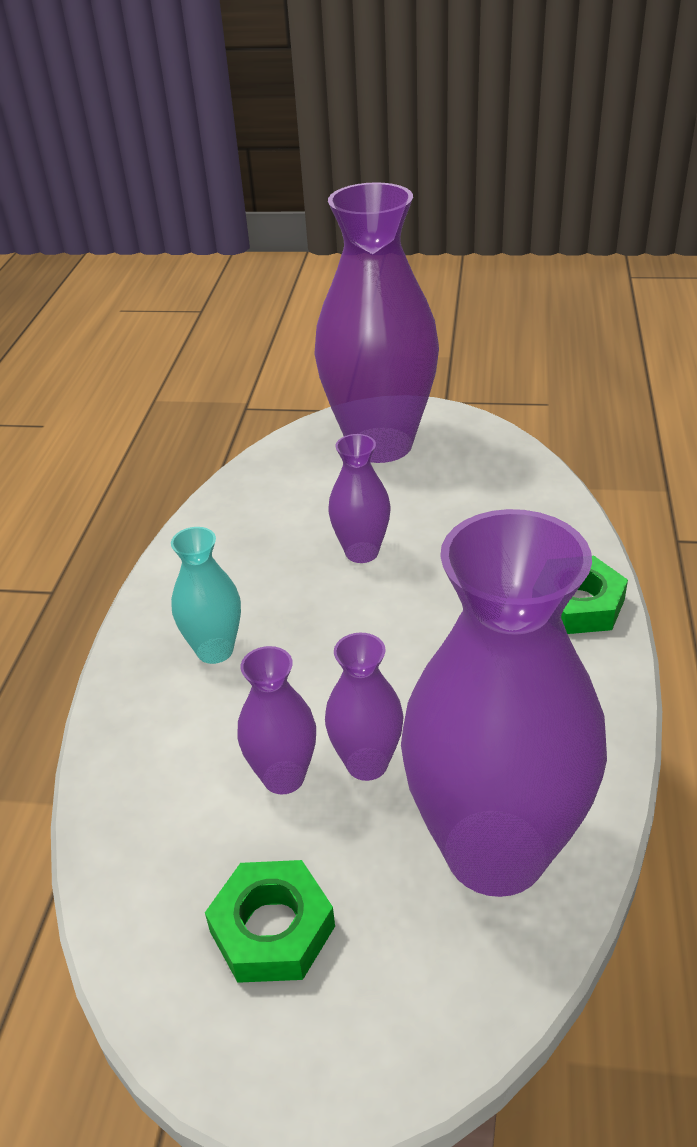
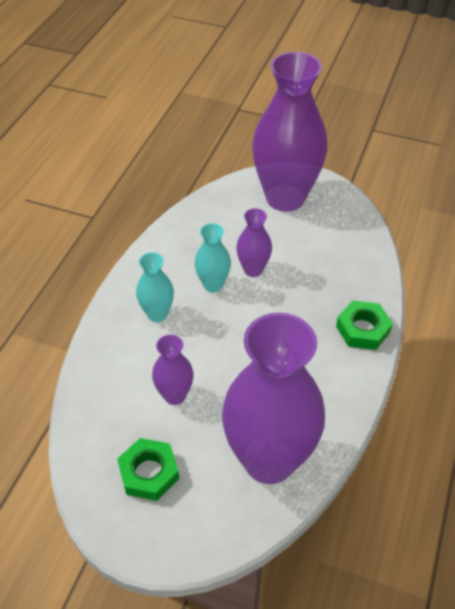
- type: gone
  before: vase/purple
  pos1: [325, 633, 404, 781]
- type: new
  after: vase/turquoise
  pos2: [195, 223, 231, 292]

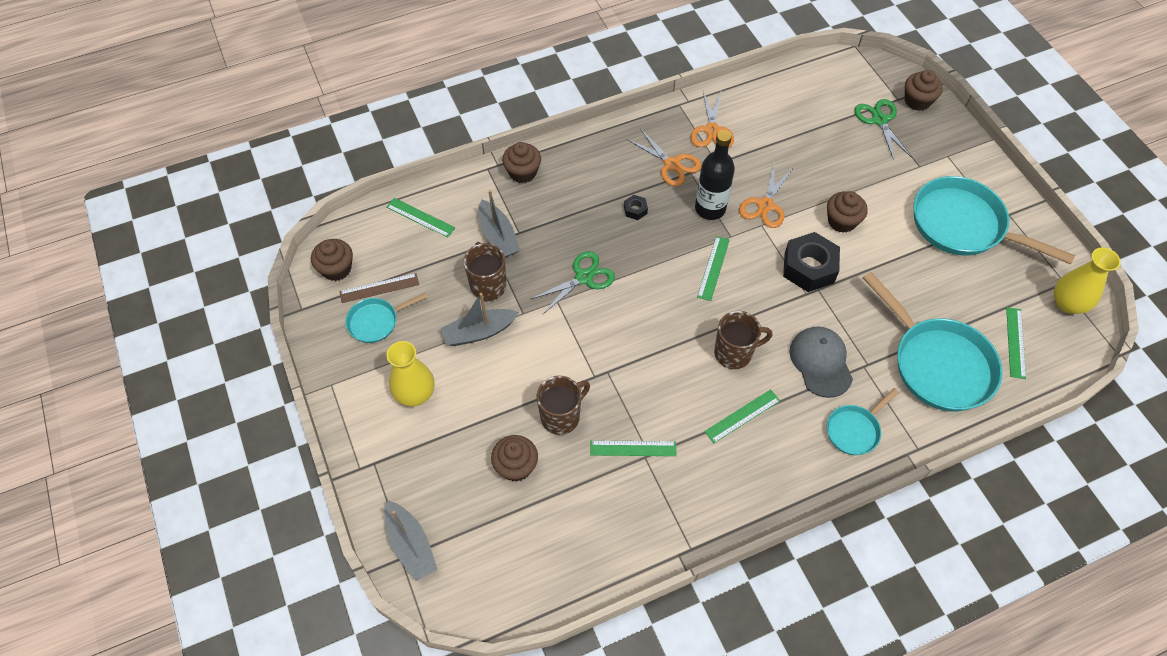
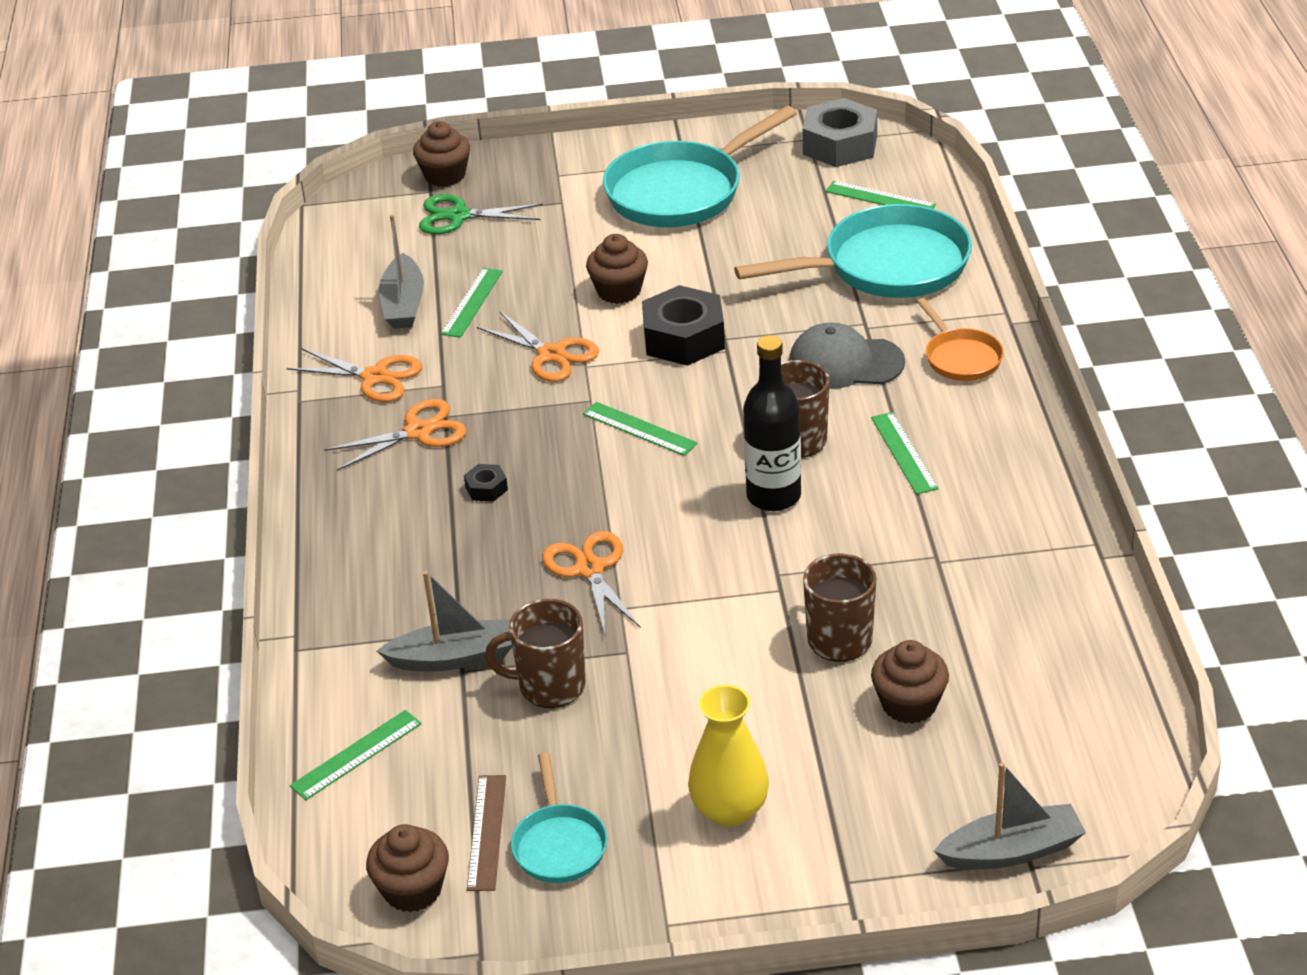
- type: shifted
  before: boat/grey
  pos1: [441, 293, 519, 346]
  pos2: [379, 214, 424, 329]
- type: gone
  before: cupcake/brown
  pos1: [502, 142, 541, 183]
- type: repainted
  before: scissors/green
  after: scissors/orange
  pos1: [531, 251, 615, 314]
  pos2: [542, 531, 641, 634]
- type: shifted
  before: ruler/green
  pos1: [590, 441, 677, 456]
  pos2: [441, 268, 503, 338]
- type: shifted
  before: bottle/black
  pos1: [695, 130, 735, 220]
  pos2: [743, 335, 801, 511]
- type: repainted
  before: pan/turquoise
  after: pan/orange
  pos1: [827, 388, 899, 455]
  pos2: [917, 298, 1004, 381]
- type: swapped
  before: vase/yellow
  after: nut/grey
  pos1: [1054, 248, 1121, 314]
  pos2: [803, 98, 877, 167]

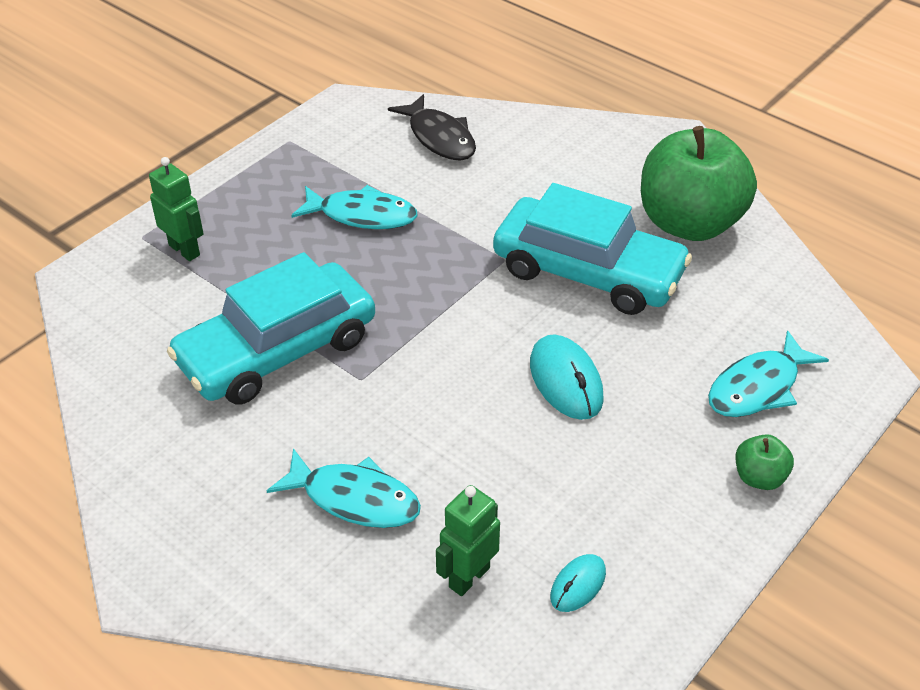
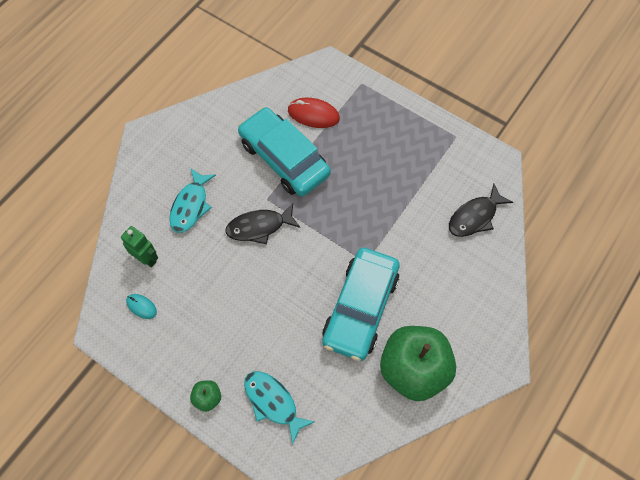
- type: gone
  before: robot/green
  pos1: [149, 157, 204, 261]
- type: gone
  before: fish/turquoise
  pos1: [291, 185, 418, 229]
- type: gone
  before: mouse/turquoise
  pos1: [530, 334, 604, 420]
- type: new
  after: fish/black
  pos2: [225, 204, 300, 244]
- type: new
  after: mouse/red
  pos2: [288, 98, 340, 128]

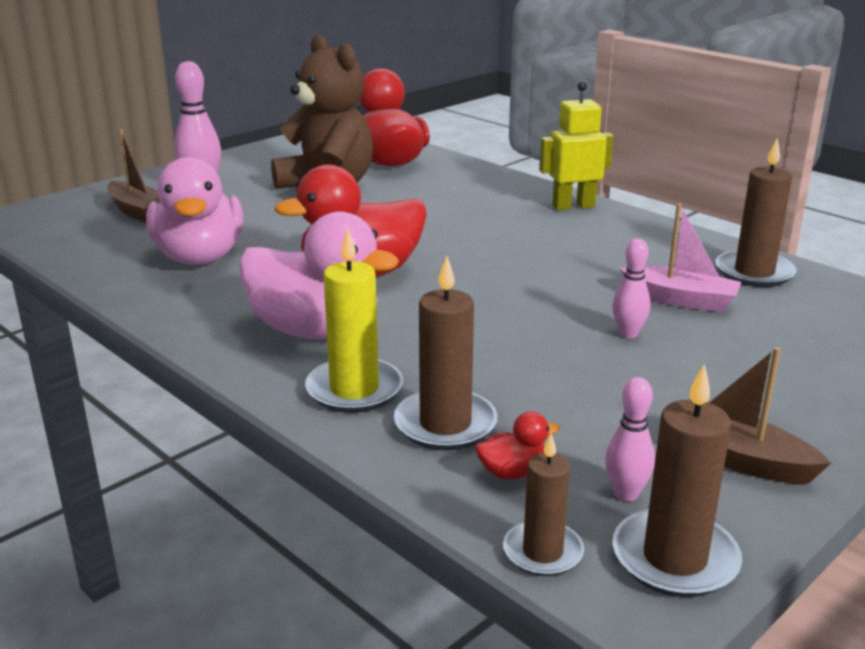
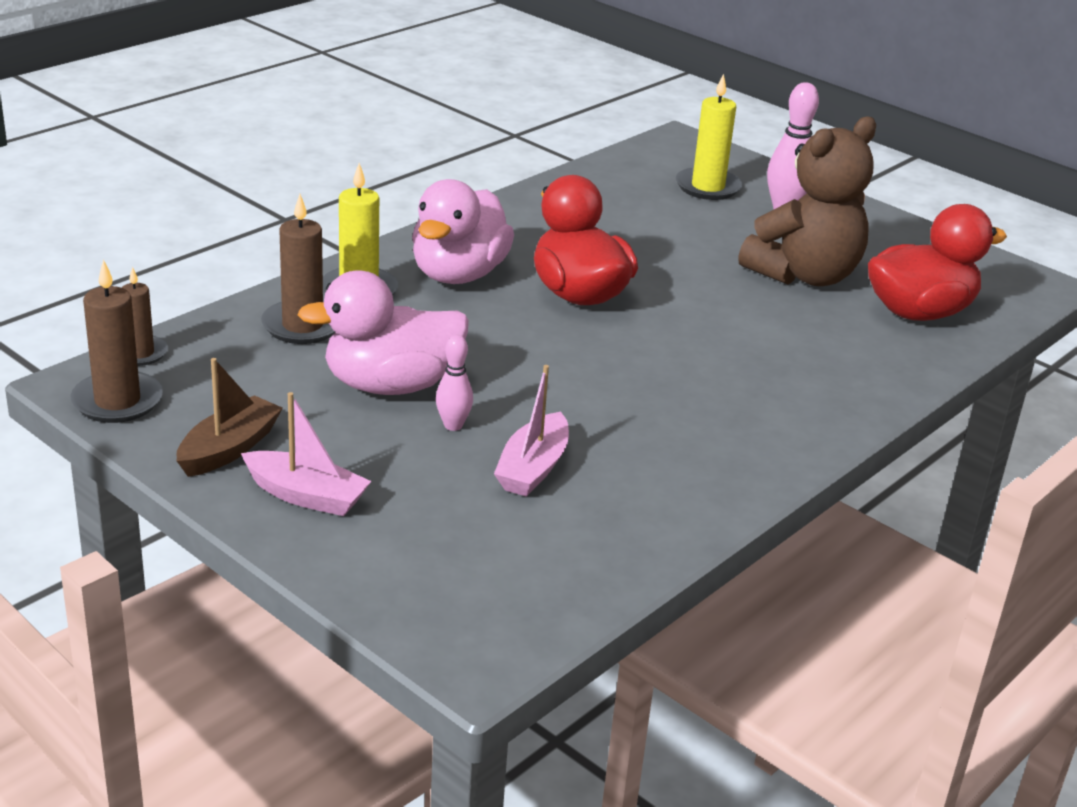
- type: swapped
  before: boat/brown
  after: candle/yellow
  pos1: [107, 129, 160, 223]
  pos2: [676, 73, 742, 200]
- type: shifted
  before: duck/pink
  pos1: [146, 157, 243, 265]
  pos2: [297, 271, 469, 395]
- type: gone
  before: duck/red
  pos1: [475, 411, 560, 479]
- type: gone
  before: robot/yellow
  pos1: [539, 81, 614, 210]
- type: gone
  before: bowling pin/pink
  pos1: [605, 377, 655, 501]
- type: gone
  before: candle/brown
  pos1: [715, 138, 797, 287]
- type: new
  after: boat/pink
  pos2: [241, 392, 371, 516]

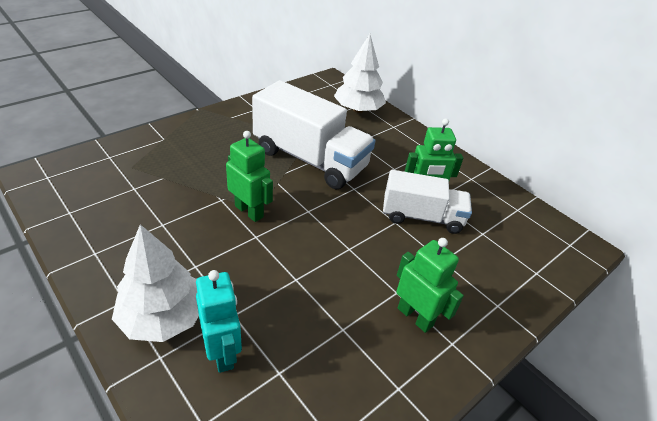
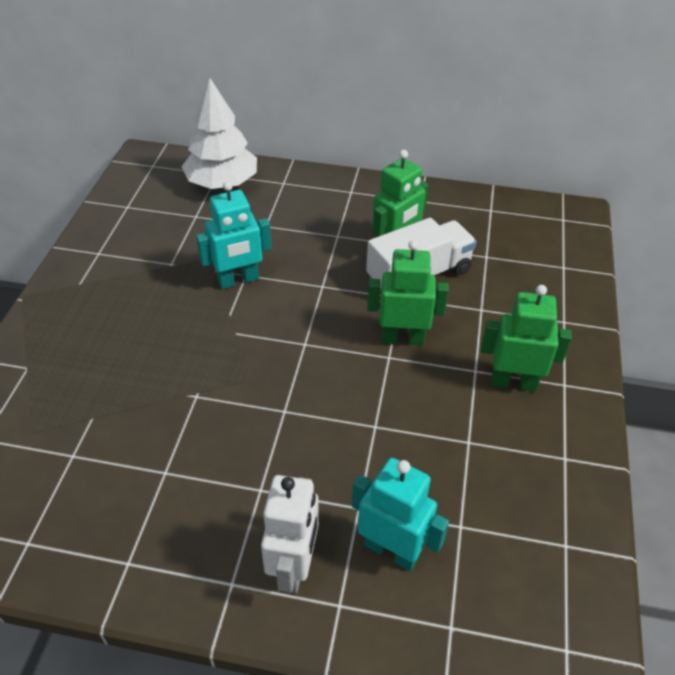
- type: swapped
  before: tree/white
  after: robot/white
  pos1: [112, 224, 199, 342]
  pos2: [261, 475, 319, 594]
- type: shifted
  before: robot/green
  pos1: [226, 131, 273, 222]
  pos2: [367, 240, 449, 346]
- type: swapped
  before: truck/white
  after: robot/turquoise
  pos1: [252, 80, 375, 189]
  pos2: [196, 181, 272, 289]

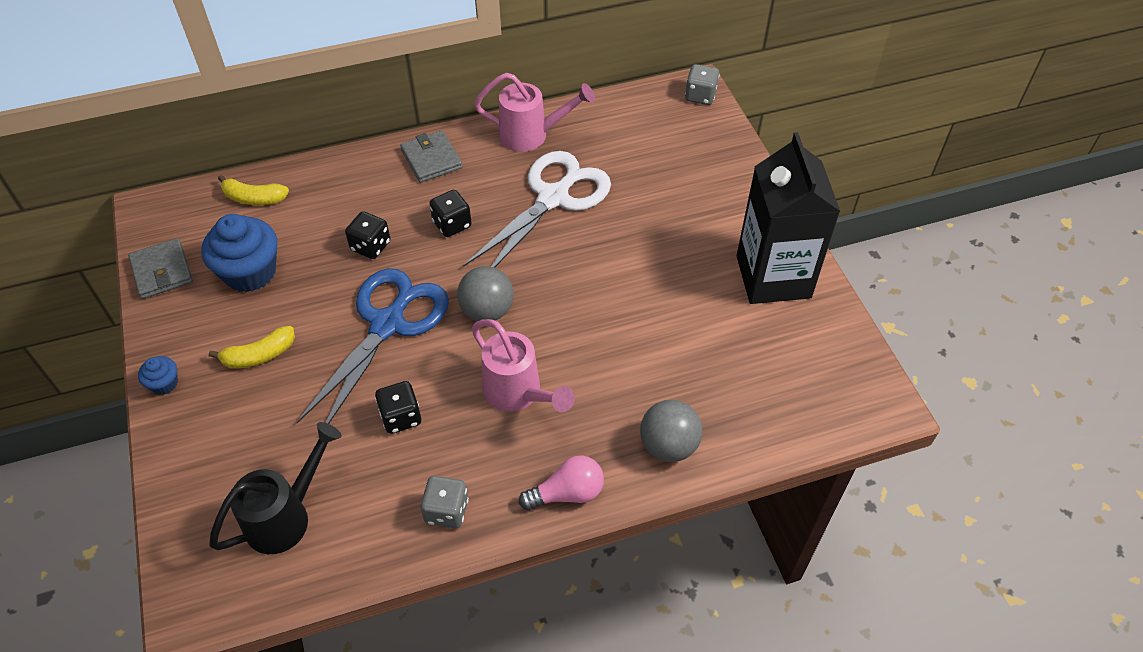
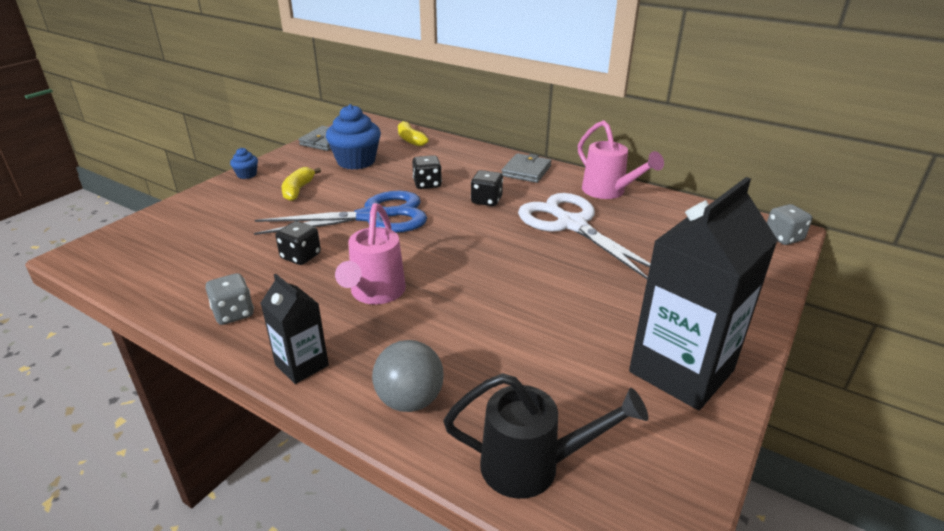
- type: rotated
  before: banana/yellow
  pos1: [209, 326, 295, 369]
  pos2: [281, 167, 321, 201]
  turn: 75
- type: shifted
  before: watering can/black
  pos1: [209, 422, 342, 554]
  pos2: [444, 373, 648, 499]
- type: gone
  before: ball/grey
  pos1: [457, 266, 514, 321]
- type: rotated
  before: scissors/white
  pos1: [463, 151, 611, 268]
  pos2: [518, 193, 651, 279]
  turn: -120
- type: swapped
  before: light bulb/pink
  after: carton/black
  pos1: [519, 455, 604, 510]
  pos2: [261, 274, 329, 384]

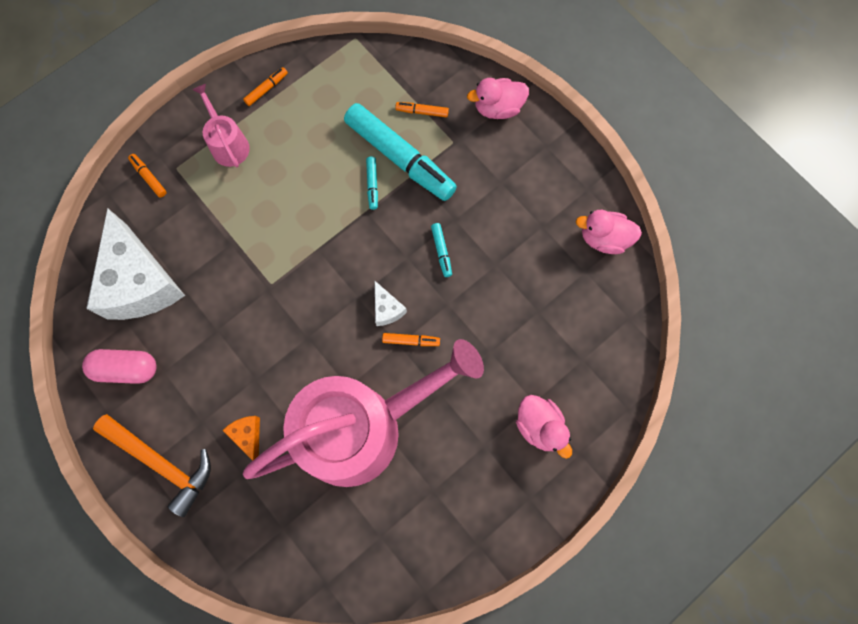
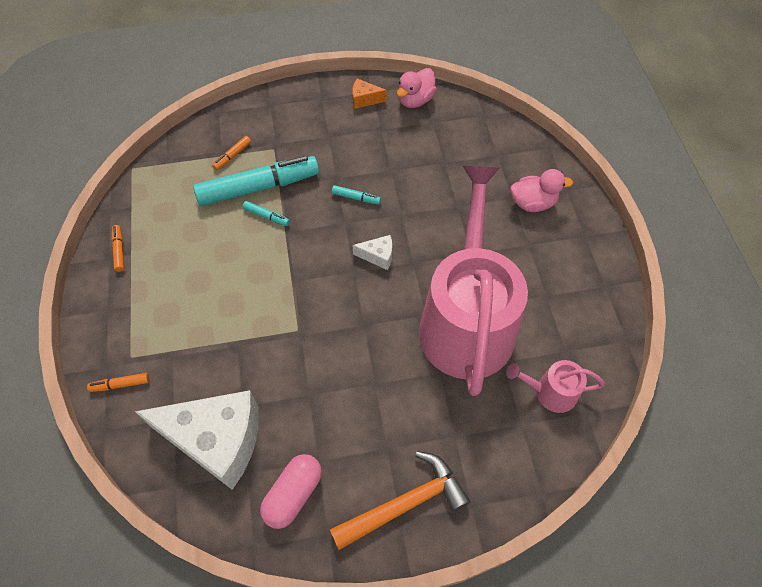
- type: shifted
  before: watering can/pink
  pos1: [192, 84, 250, 167]
  pos2: [506, 360, 605, 413]
- type: shifted
  before: cheese/orange
  pos1: [222, 416, 260, 461]
  pos2: [352, 79, 387, 109]
- type: gone
  before: marker/orange
  pos1: [382, 333, 440, 346]
- type: gone
  before: duck/pink
  pos1: [467, 78, 529, 119]

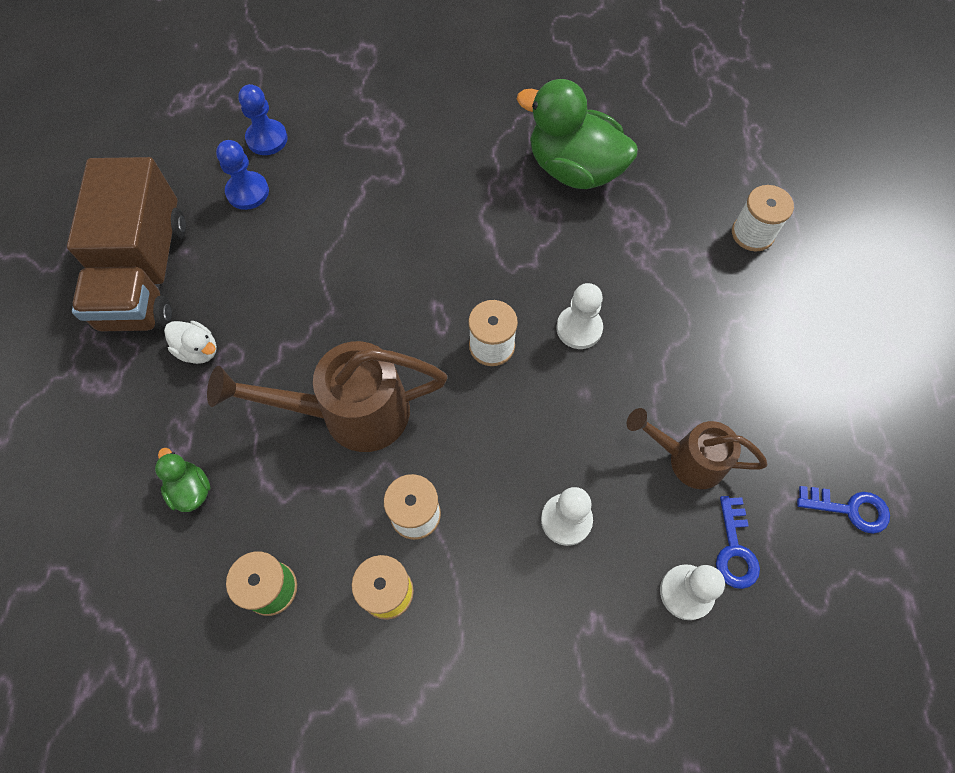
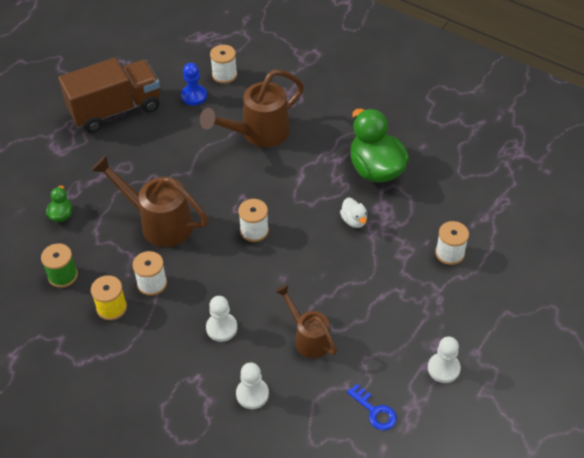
- type: rotated
  before: truck/brown
  pos1: [67, 157, 186, 331]
  pos2: [58, 58, 160, 133]
  turn: -150
- type: shifted
  before: duck/white
  pos1: [164, 321, 217, 364]
  pos2: [340, 198, 367, 228]
- type: swapped
  before: pawn/blue
  after: spool/white
  pos1: [238, 84, 288, 155]
  pos2: [210, 45, 237, 84]
- type: shifted
  before: pawn/white
  pos1: [556, 283, 603, 349]
  pos2: [428, 337, 461, 383]
- type: gone
  before: key/blue
  pos1: [716, 496, 760, 589]
- type: new
  after: watering can/brown
  pos2: [200, 69, 304, 147]

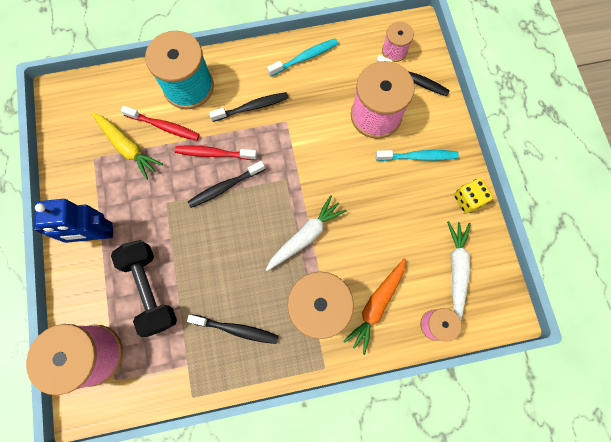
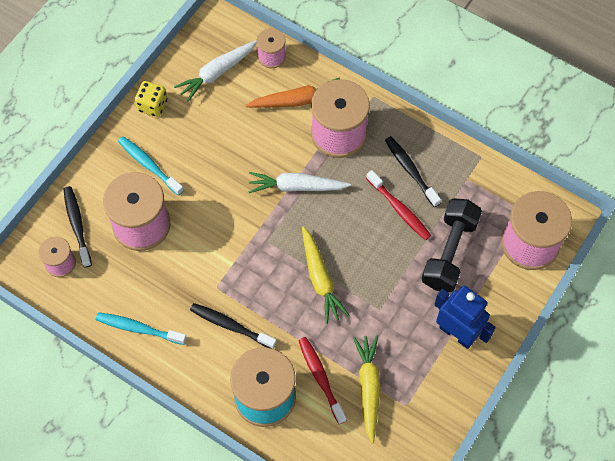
- type: shifted
  before: toothbrush/red
  pos1: [175, 145, 257, 160]
  pos2: [366, 170, 431, 240]
- type: swapped
  before: toothbrush/black
  after: carrot/yellow
  pos1: [188, 161, 265, 208]
  pos2: [302, 226, 350, 324]

